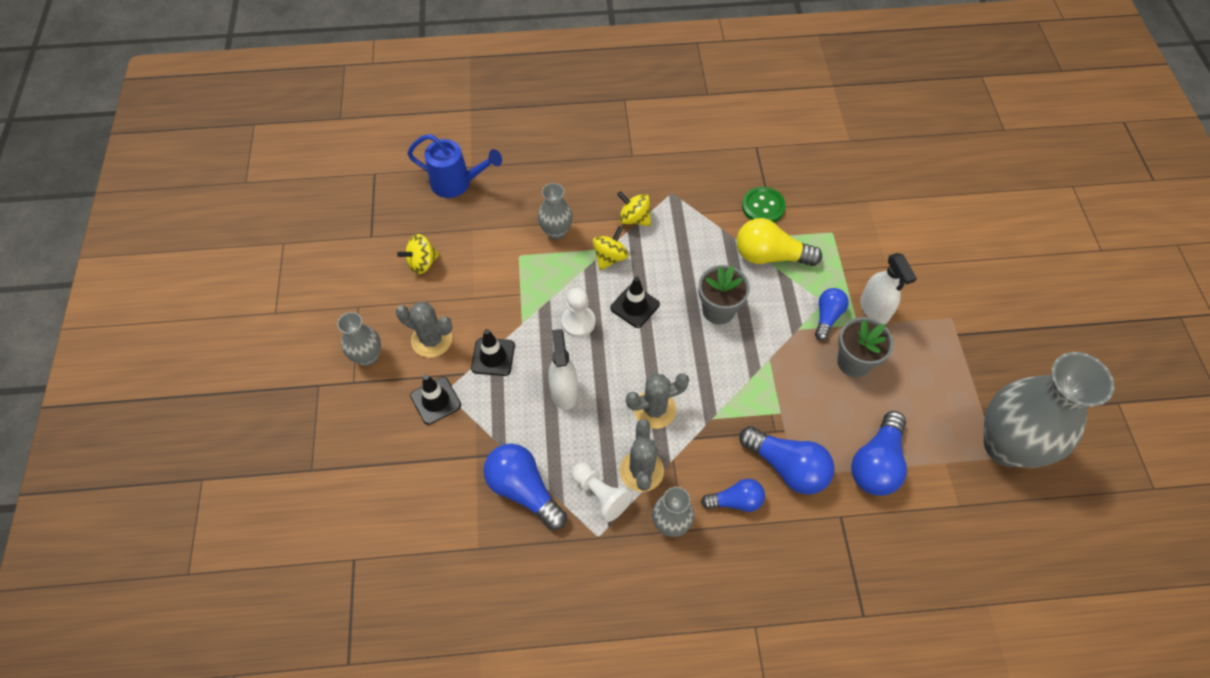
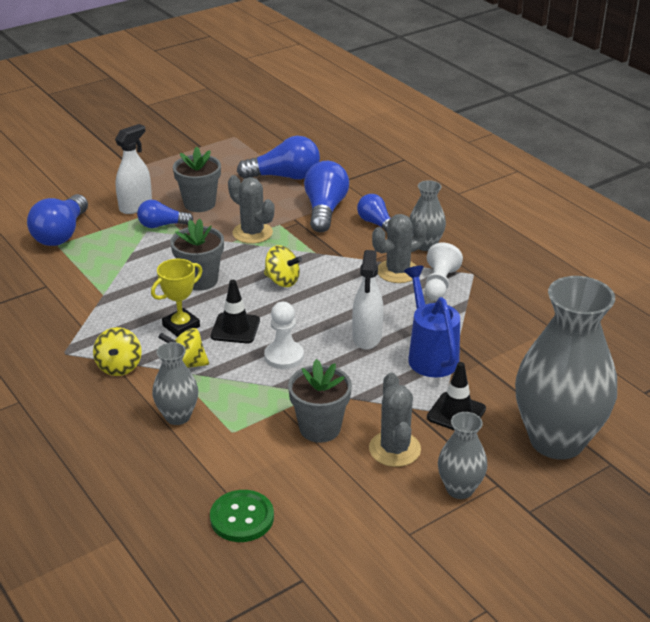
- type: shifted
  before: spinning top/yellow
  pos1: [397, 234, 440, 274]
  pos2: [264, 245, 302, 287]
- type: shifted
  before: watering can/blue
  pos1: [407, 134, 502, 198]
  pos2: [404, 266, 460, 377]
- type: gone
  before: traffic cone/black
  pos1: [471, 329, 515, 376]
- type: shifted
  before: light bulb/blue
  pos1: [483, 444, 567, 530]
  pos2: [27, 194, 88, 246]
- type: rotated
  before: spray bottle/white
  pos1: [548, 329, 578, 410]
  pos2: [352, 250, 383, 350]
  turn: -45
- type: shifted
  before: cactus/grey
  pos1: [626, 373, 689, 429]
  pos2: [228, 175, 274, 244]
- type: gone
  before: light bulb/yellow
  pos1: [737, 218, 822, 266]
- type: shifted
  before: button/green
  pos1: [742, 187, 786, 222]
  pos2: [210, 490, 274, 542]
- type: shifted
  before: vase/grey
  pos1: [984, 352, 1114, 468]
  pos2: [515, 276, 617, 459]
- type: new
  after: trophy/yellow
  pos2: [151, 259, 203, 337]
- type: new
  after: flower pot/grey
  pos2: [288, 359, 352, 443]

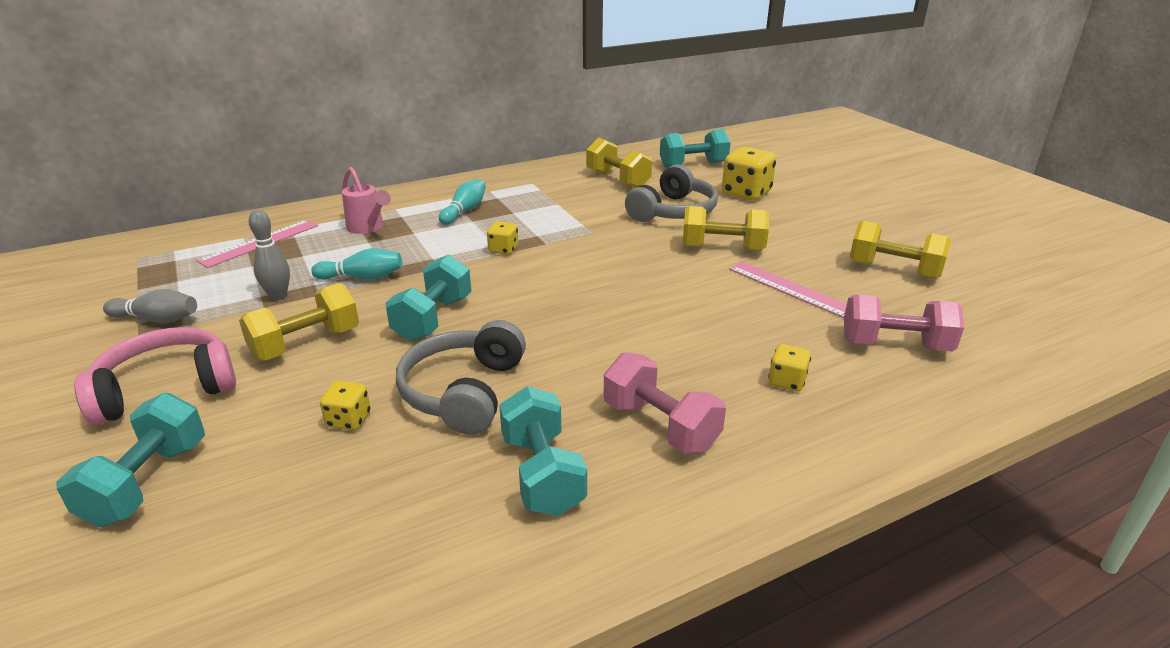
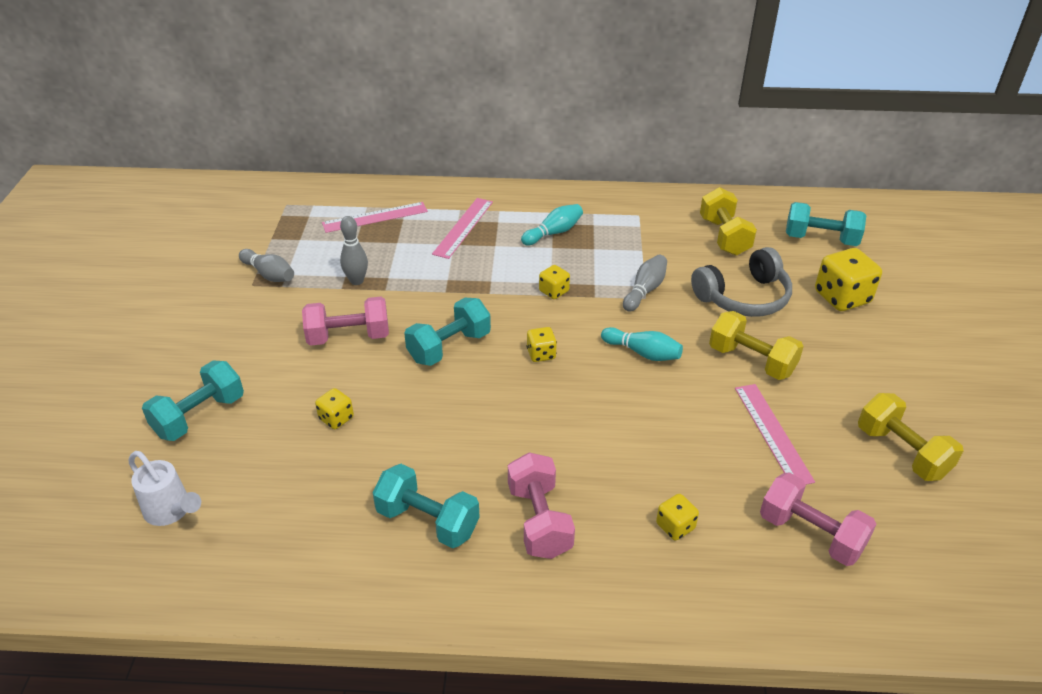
- type: gone
  before: headphones/pink
  pos1: [74, 327, 236, 425]
- type: repainted
  before: dumbbell/yellow
  after: dumbbell/pink
  pos1: [239, 283, 359, 361]
  pos2: [302, 297, 389, 346]
- type: shifted
  before: bowling pin/turquoise
  pos1: [311, 248, 402, 280]
  pos2: [601, 327, 683, 361]
- type: swapped
  before: watering can/pink
  after: ruler/pink
  pos1: [342, 167, 391, 234]
  pos2: [432, 198, 493, 259]
- type: gone
  before: headphones/grey
  pos1: [396, 320, 526, 435]
- type: rotated
  before: dumbbell/turquoise
  pos1: [499, 386, 587, 516]
  pos2: [372, 464, 480, 548]
  turn: -75
- type: new
  after: watering can/white
  pos2: [129, 451, 201, 526]
- type: new
  after: dice/yellow
  pos2: [527, 327, 557, 362]
- type: new
  after: bowling pin/grey
  pos2: [623, 255, 667, 312]

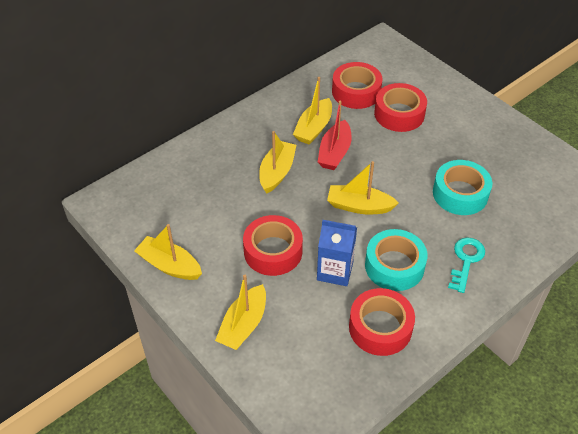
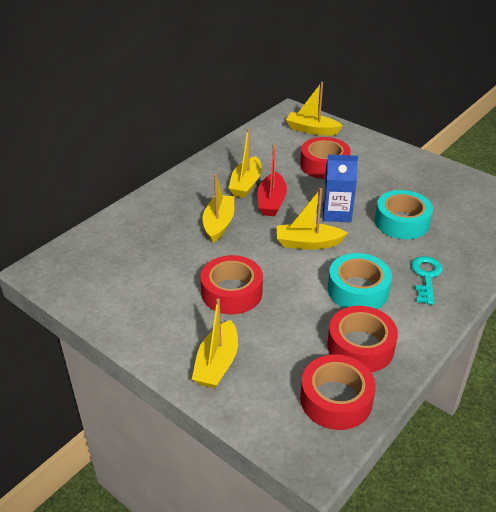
- type: shifted
  before: boat/yellow
  pos1: [134, 224, 202, 280]
  pos2: [286, 82, 343, 136]
- type: shifted
  before: carton/blue
  pos1: [317, 220, 357, 286]
  pos2: [323, 155, 358, 222]
- type: shifted
  before: tape/red
  pos1: [332, 62, 383, 109]
  pos2: [300, 354, 376, 430]

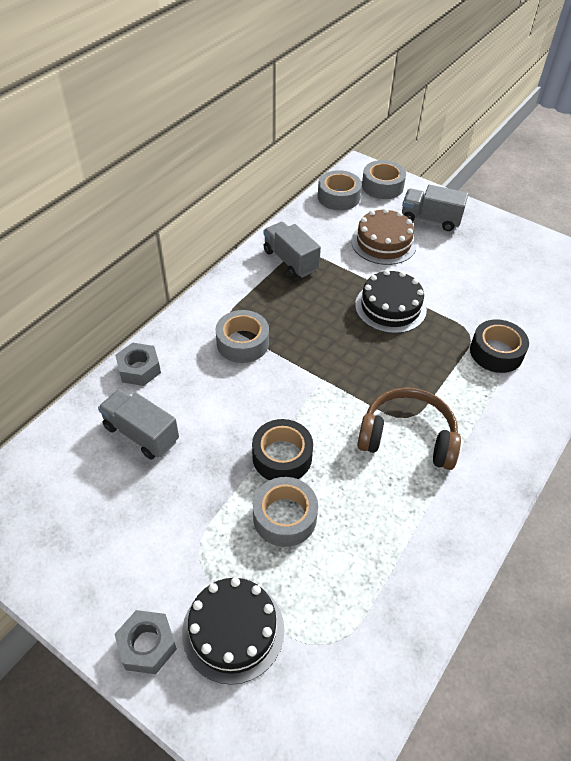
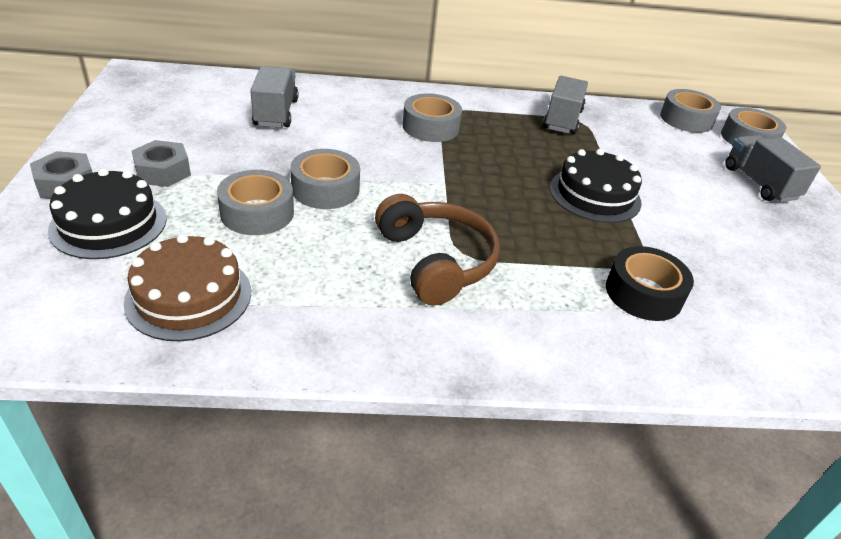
- type: shifted
  before: nut/grey
  pos1: [115, 343, 161, 386]
  pos2: [132, 140, 191, 187]
- type: repainted
  before: tape/black
  after: tape/grey
  pos1: [252, 419, 313, 480]
  pos2: [290, 149, 360, 209]
- type: shifted
  before: cake/brown
  pos1: [351, 208, 417, 265]
  pos2: [124, 234, 251, 341]

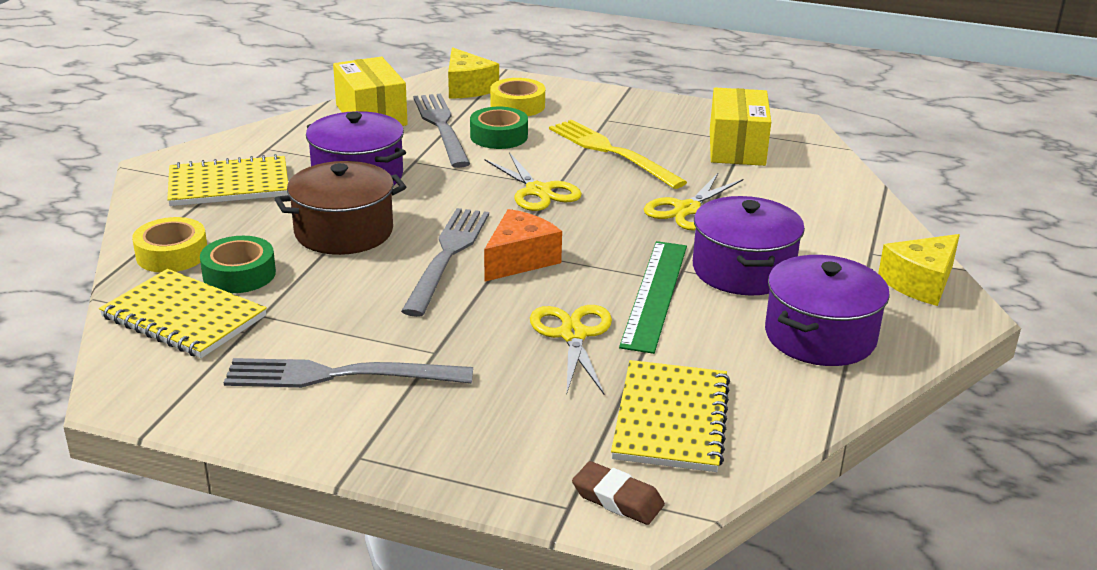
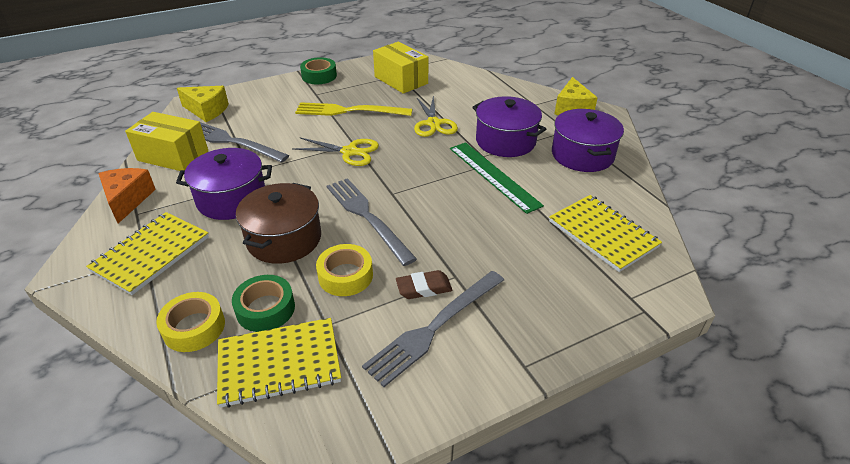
- type: shifted
  before: tape/green
  pos1: [470, 107, 528, 149]
  pos2: [300, 57, 337, 84]
- type: shifted
  before: cheese/orange
  pos1: [484, 209, 562, 282]
  pos2: [98, 168, 156, 224]
- type: shifted
  before: tape/yellow
  pos1: [490, 78, 545, 116]
  pos2: [316, 244, 373, 296]
- type: gone
  before: scissors/yellow
  pos1: [530, 305, 612, 394]
- type: shifted
  before: eraser/brown
  pos1: [572, 461, 665, 525]
  pos2: [396, 270, 452, 299]

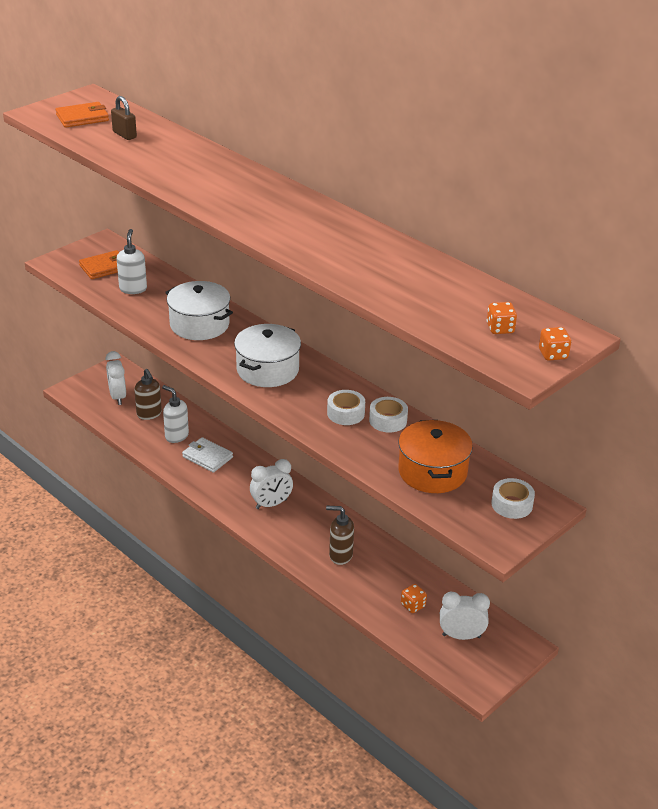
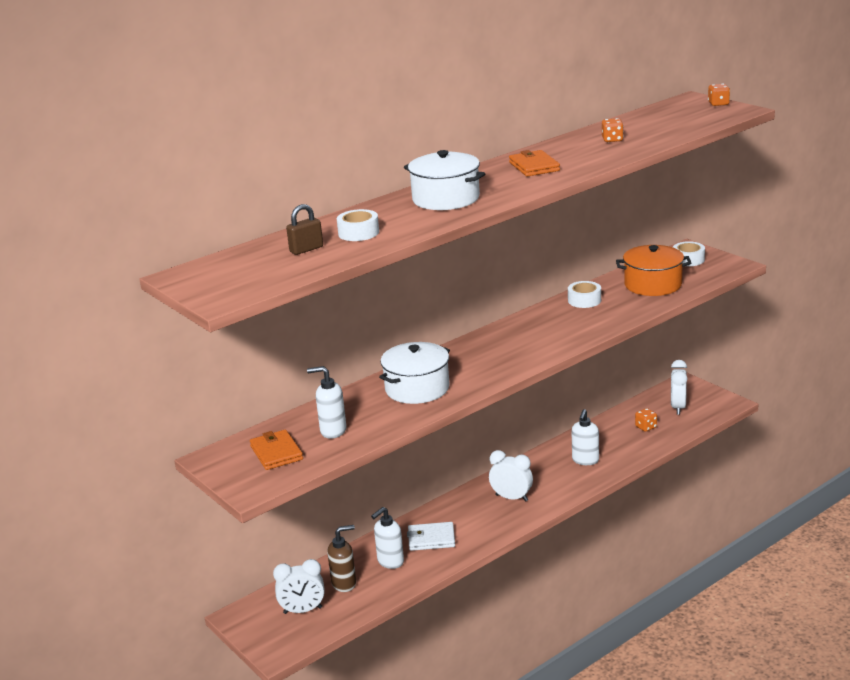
- type: shifted
  before: wallet/orange
  pos1: [56, 102, 109, 128]
  pos2: [509, 150, 560, 177]
- type: rotated
  before: wallet/white
  pos1: [182, 437, 233, 473]
  pos2: [407, 522, 455, 551]
  turn: 45
- type: shifted
  before: pot/white
  pos1: [234, 324, 301, 387]
  pos2: [404, 150, 485, 210]
- type: rotated
  before: clock/white
  pos1: [250, 459, 293, 509]
  pos2: [489, 450, 533, 501]
  turn: -45
- type: repainted
  before: soap dispenser/brown
  after: soap dispenser/white
  pos1: [326, 506, 354, 565]
  pos2: [572, 409, 599, 465]
- type: shifted
  before: tape/white
  pos1: [327, 390, 365, 425]
  pos2: [337, 209, 379, 241]
- type: shifted
  before: dice/orange
  pos1: [487, 302, 517, 334]
  pos2: [602, 118, 623, 142]

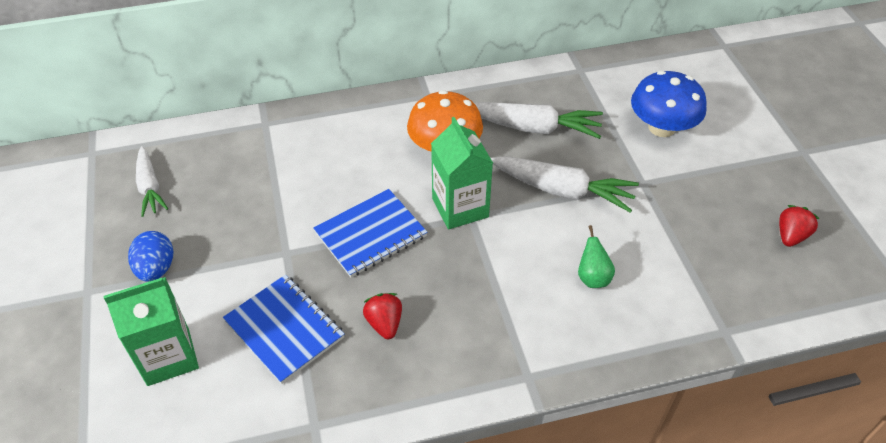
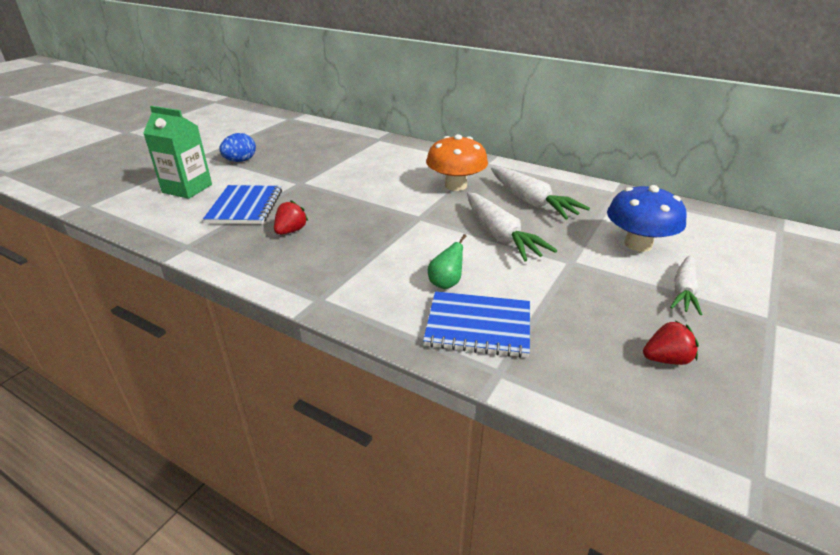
- type: shifted
  before: carrot/white
  pos1: [136, 146, 168, 217]
  pos2: [670, 255, 702, 315]
- type: shifted
  before: notebook/blue
  pos1: [313, 189, 428, 277]
  pos2: [423, 291, 530, 358]
- type: gone
  before: carton/green
  pos1: [431, 117, 493, 229]

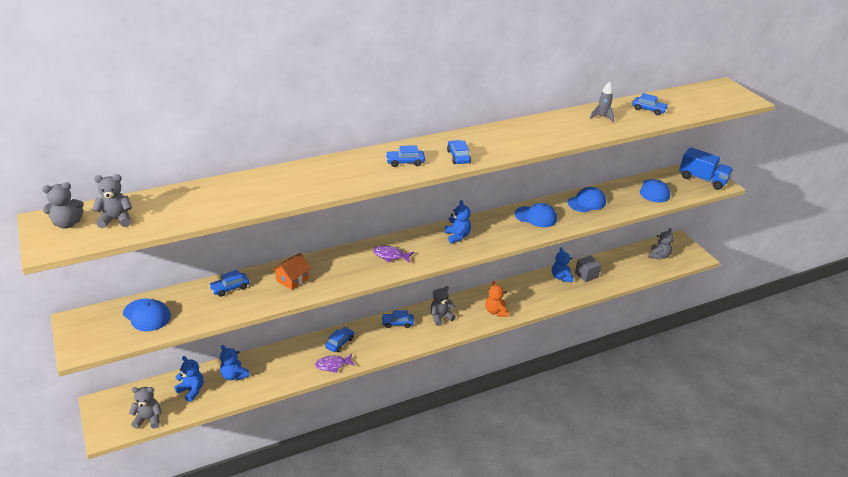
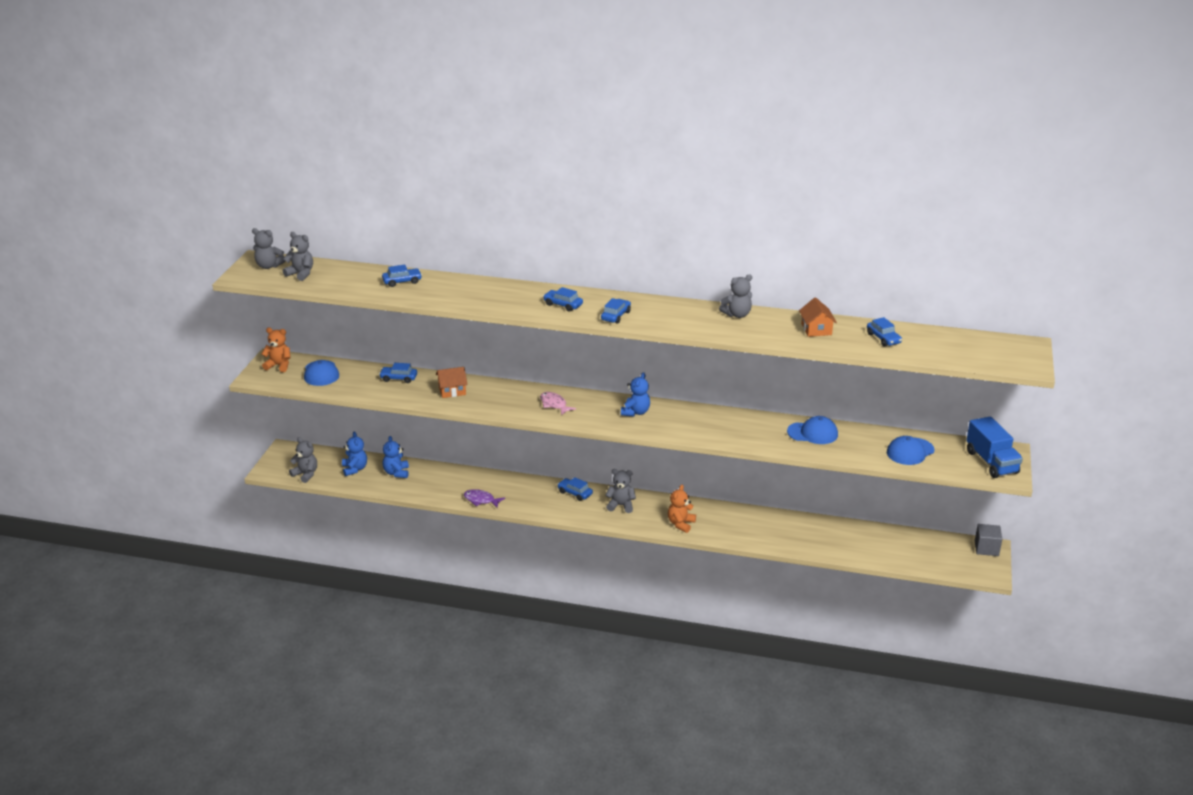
- type: shifted
  before: car/blue
  pos1: [325, 327, 354, 352]
  pos2: [382, 265, 422, 287]
- type: repainted
  before: fish/purple
  after: fish/pink
  pos1: [373, 246, 414, 263]
  pos2: [540, 392, 576, 416]
- type: gone
  before: cap/blue
  pos1: [515, 203, 557, 227]
- type: gone
  before: teddy bear/blue
  pos1: [552, 247, 574, 282]
- type: shifted
  before: cube/grey
  pos1: [575, 255, 601, 282]
  pos2: [975, 524, 1002, 556]
- type: swapped
  before: rocket/grey
  after: house/orange
  pos1: [590, 81, 614, 123]
  pos2: [799, 297, 837, 337]
- type: shifted
  before: teddy bear/grey
  pos1: [648, 228, 674, 259]
  pos2: [719, 274, 752, 318]
- type: new
  after: teddy bear/orange
  pos2: [261, 328, 291, 372]

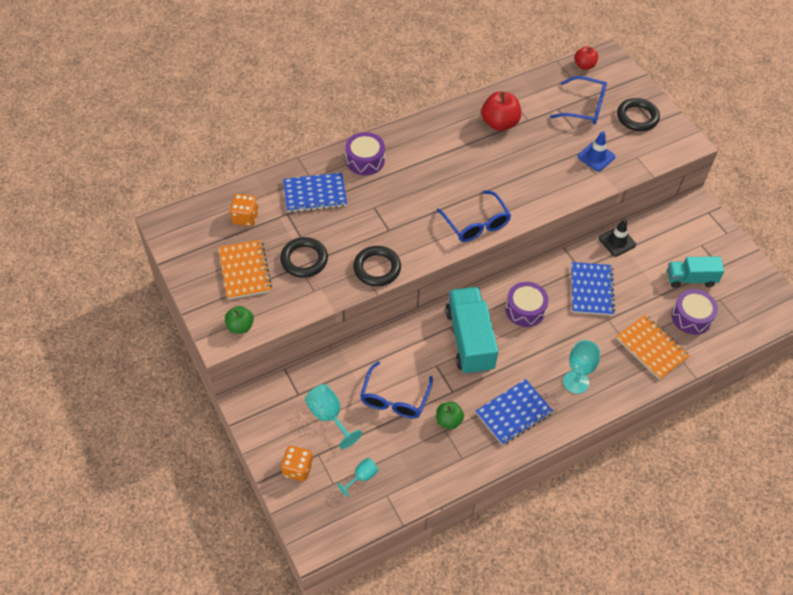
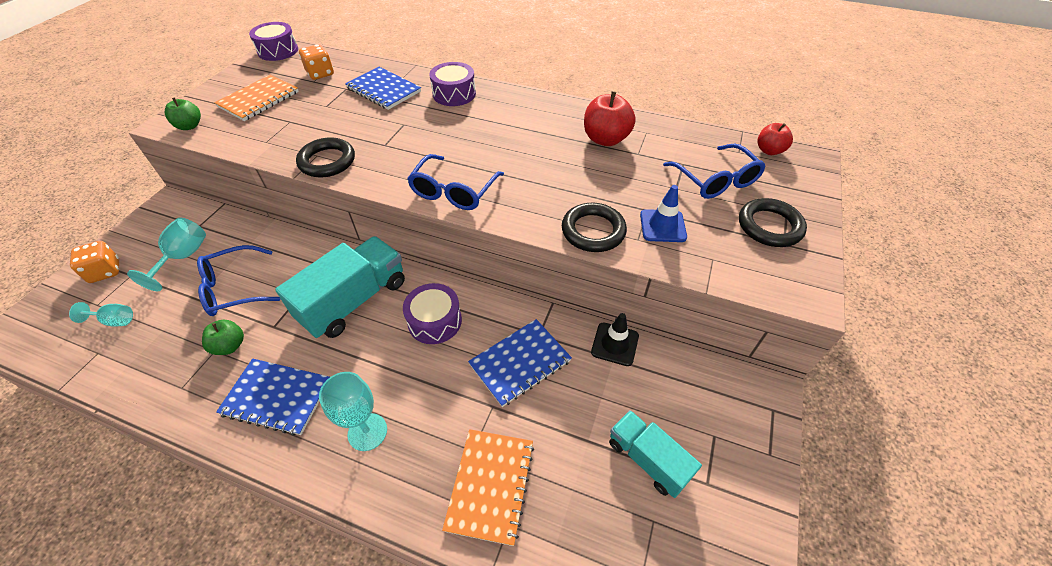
- type: shifted
  before: ring/black
  pos1: [280, 237, 328, 278]
  pos2: [562, 203, 627, 252]
- type: shifted
  before: drum/purple
  pos1: [672, 289, 718, 335]
  pos2: [249, 22, 298, 61]

